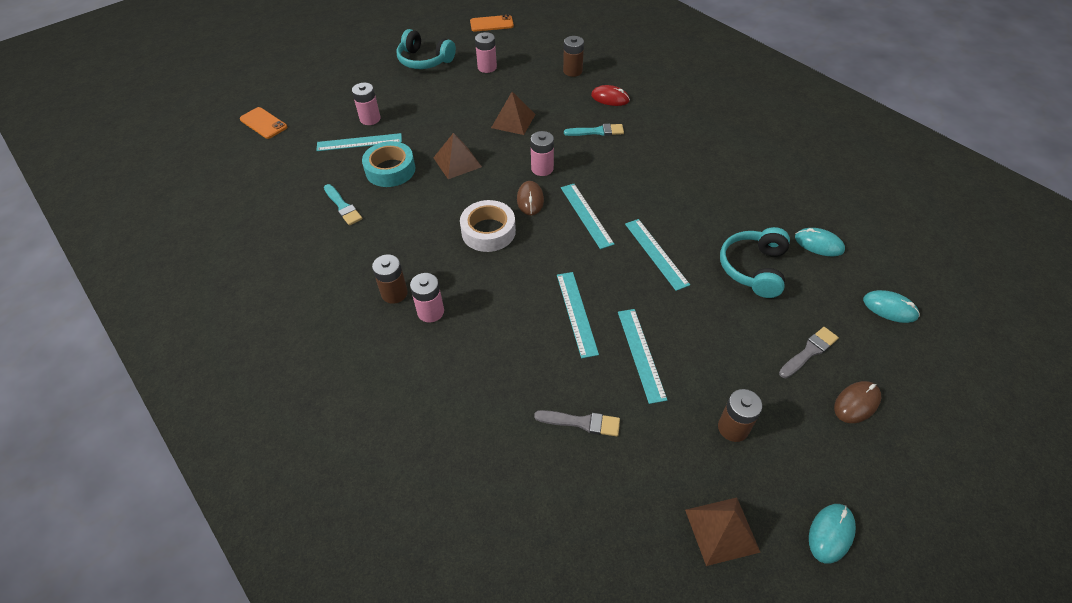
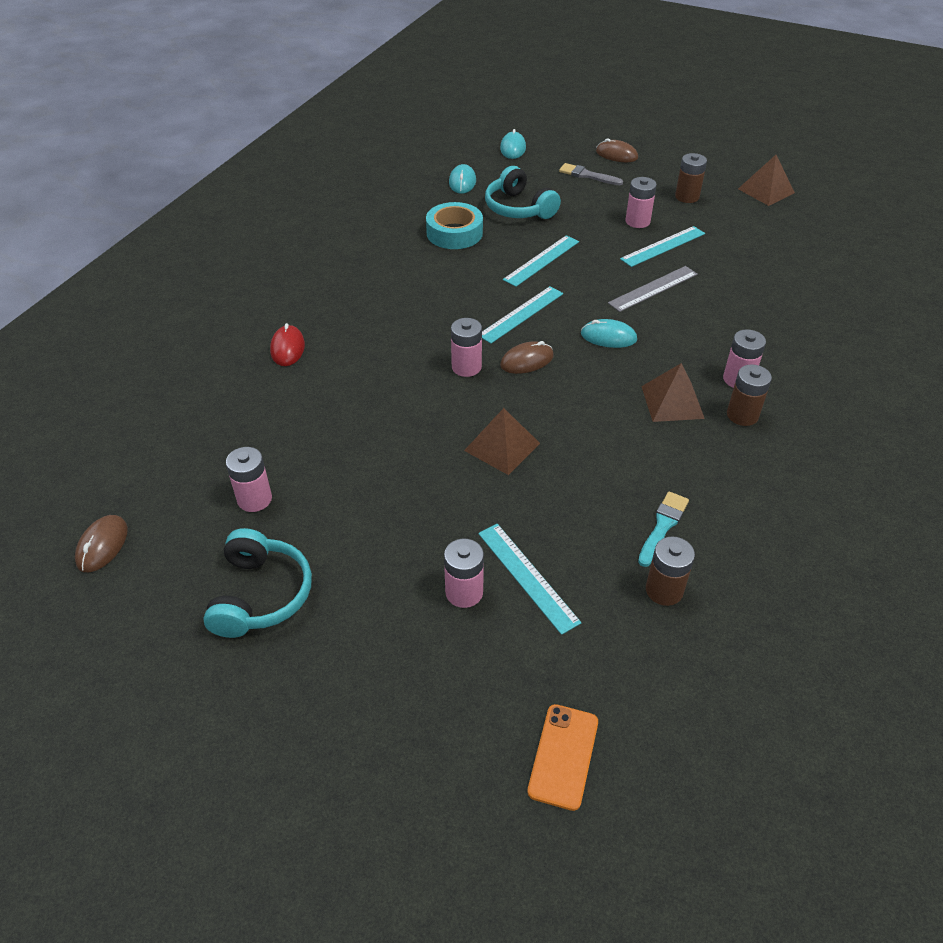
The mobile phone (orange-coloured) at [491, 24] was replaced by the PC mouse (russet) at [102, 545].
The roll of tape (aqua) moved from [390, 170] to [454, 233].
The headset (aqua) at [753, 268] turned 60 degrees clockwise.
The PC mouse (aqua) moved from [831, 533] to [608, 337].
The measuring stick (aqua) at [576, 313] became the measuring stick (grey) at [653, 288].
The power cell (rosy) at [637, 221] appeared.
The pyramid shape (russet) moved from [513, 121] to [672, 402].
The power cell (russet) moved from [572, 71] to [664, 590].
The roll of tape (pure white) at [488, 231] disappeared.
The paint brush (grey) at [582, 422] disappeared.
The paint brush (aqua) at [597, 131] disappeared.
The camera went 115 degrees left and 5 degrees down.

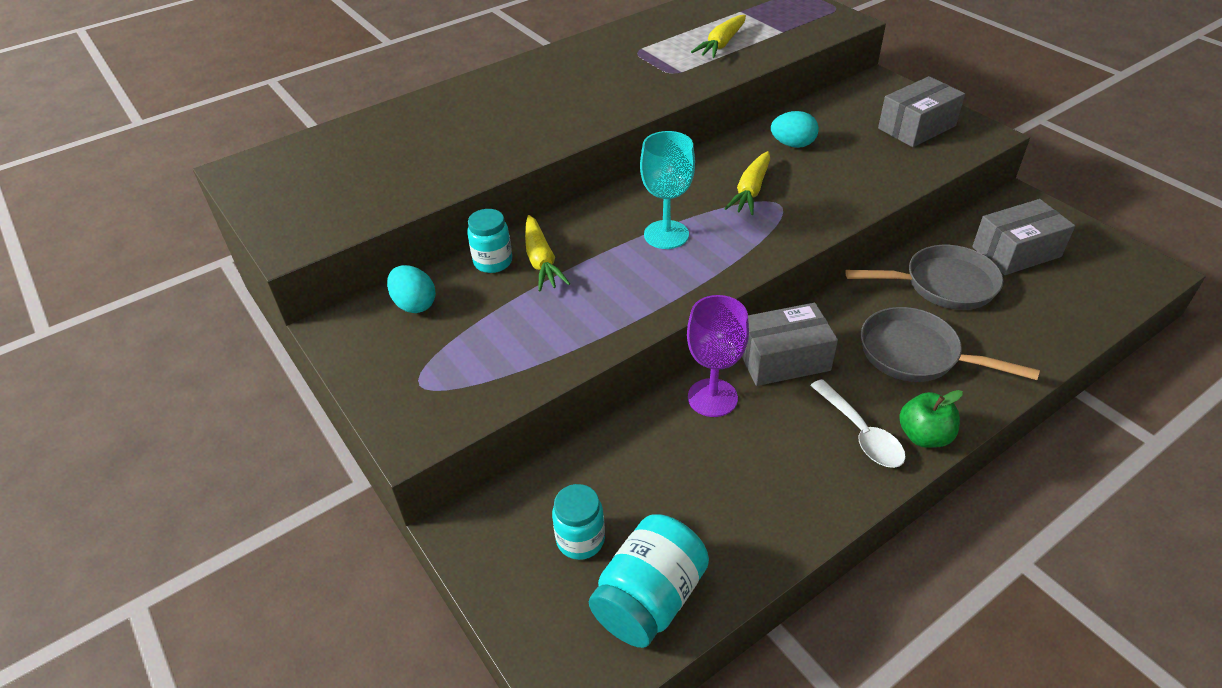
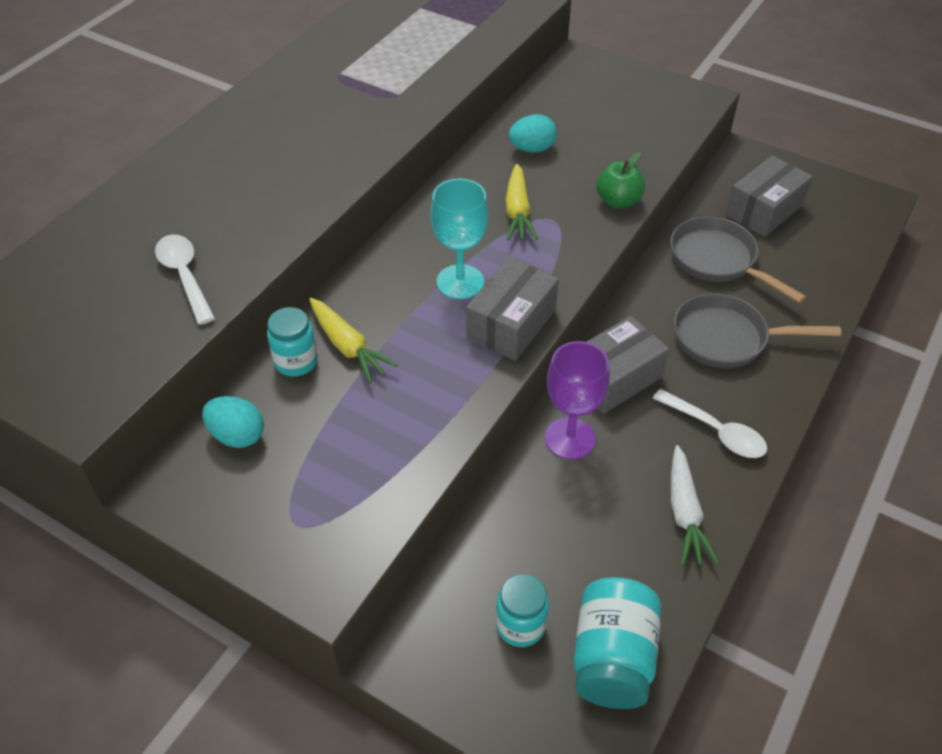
The tablespoon (pure white) at [185, 276] appeared.
The box (grey) moved from [917, 127] to [511, 324].
The apple fruit (leaf-green) moved from [924, 436] to [618, 201].
The skillet (grey) at [942, 285] turned 105 degrees counterclockwise.
The carrot (pure white) at [685, 513] appeared.
The carrot (golden) at [721, 44] disappeared.
The camera went 25 degrees left and 5 degrees up.

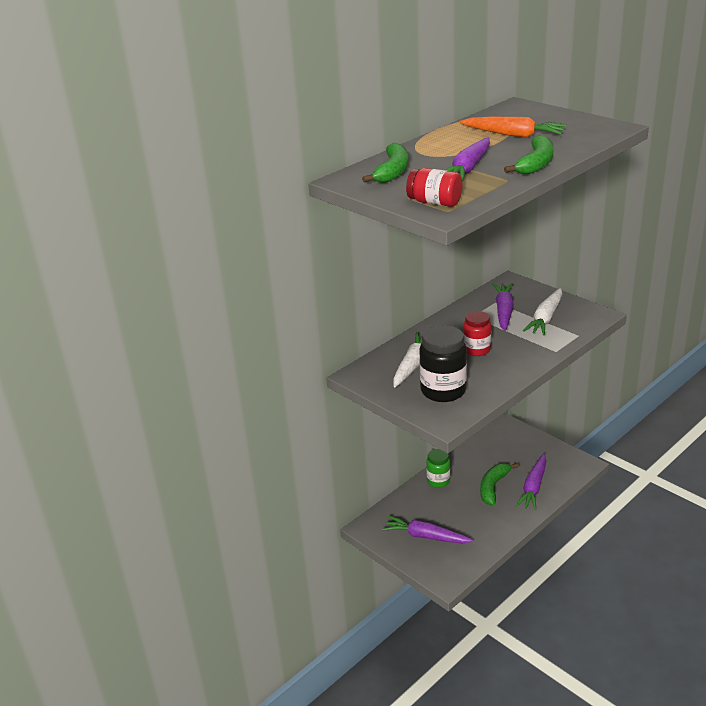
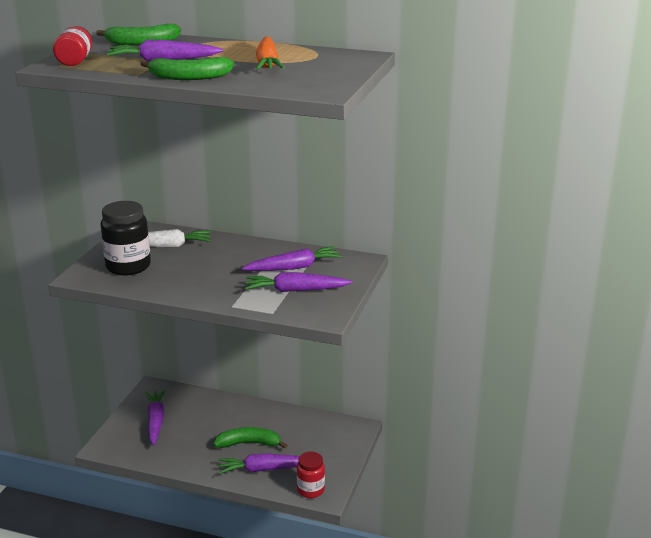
The carrot (pure white) at [545, 318] became the carrot (purple) at [296, 290].
The preserve jar (scarlet) moved from [476, 350] to [310, 490].
The preserve jar (leaf-green) at [438, 481] disappeared.
The camera went 60 degrees right and 5 degrees down.

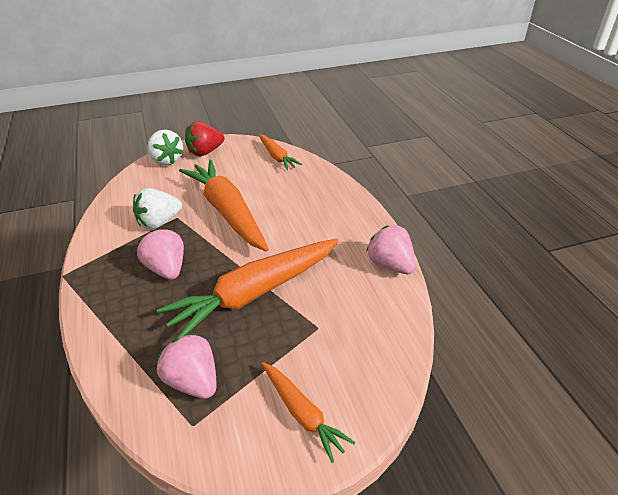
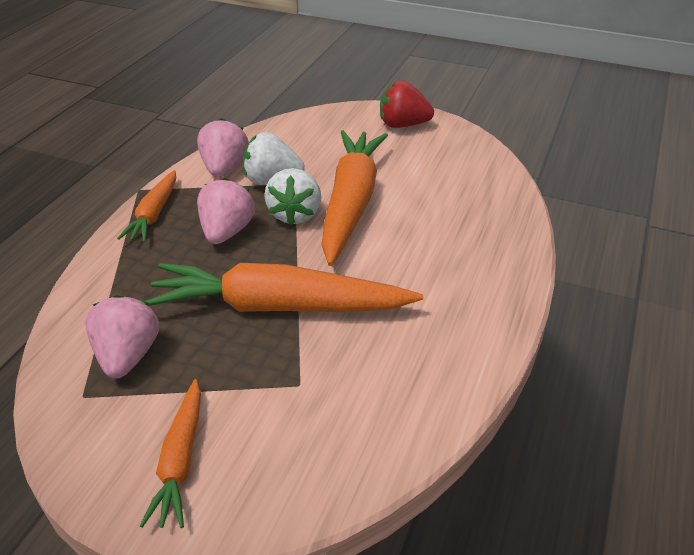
The carrot (orange-coloured) moved from [277, 157] to [154, 214].
The berry (rosy) moved from [390, 265] to [224, 168].
The berry (pure white) moved from [167, 160] to [295, 214].
The camera went 40 degrees right and 0 degrees up.

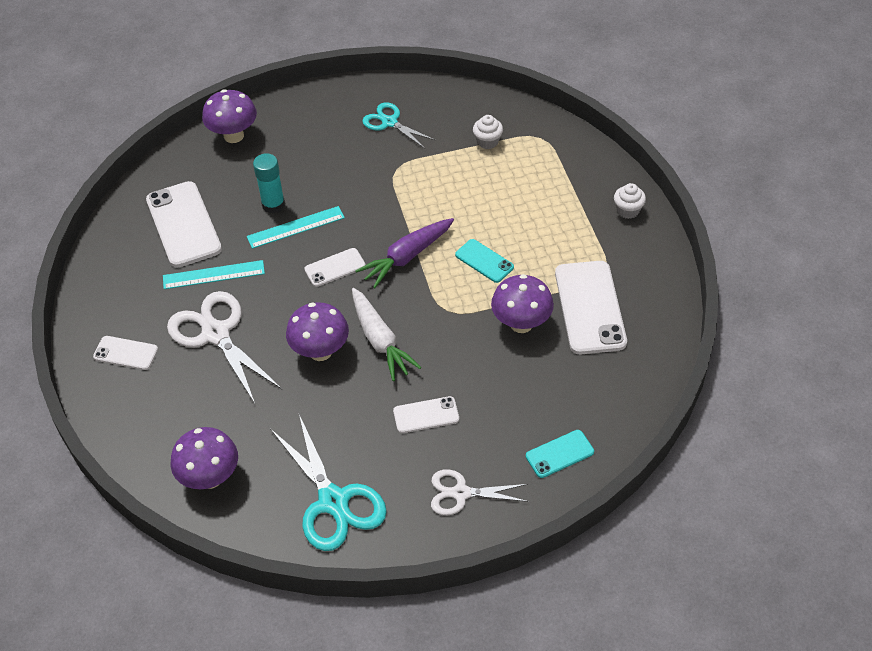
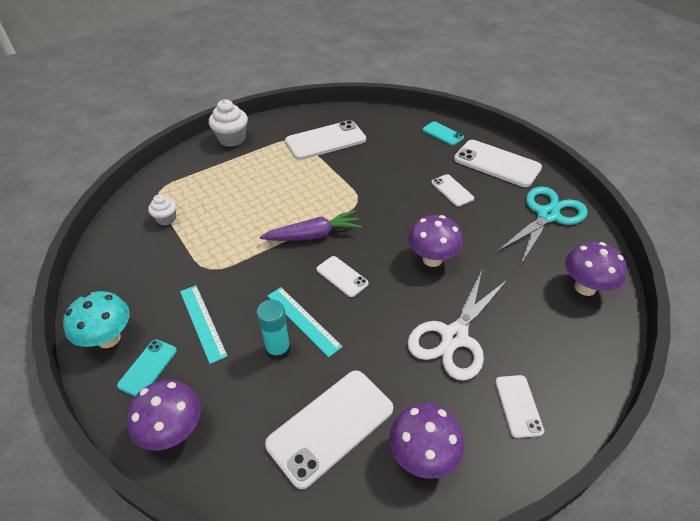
The toadstool (aqua) at [109, 338] appeared.
The mobile phone (aqua) moved from [484, 261] to [148, 368].
The measuring stick (aqua) moved from [213, 275] to [202, 322].
The muffin (pure white) at [628, 210] changed to 1.66 times the size.
The carrot (purple) at [407, 257] turned 45 degrees counterclockwise.
The toadstool (purple) moved from [521, 324] to [423, 456].
The pair of scissors (pure white) at [461, 493] was replaced by the mobile phone (pure white) at [497, 163].
The carrot (pure white) at [380, 340] disappeared.
The pair of scissors (aqua) at [389, 122] disappeared.
The camera went 110 degrees left and 5 degrees down.

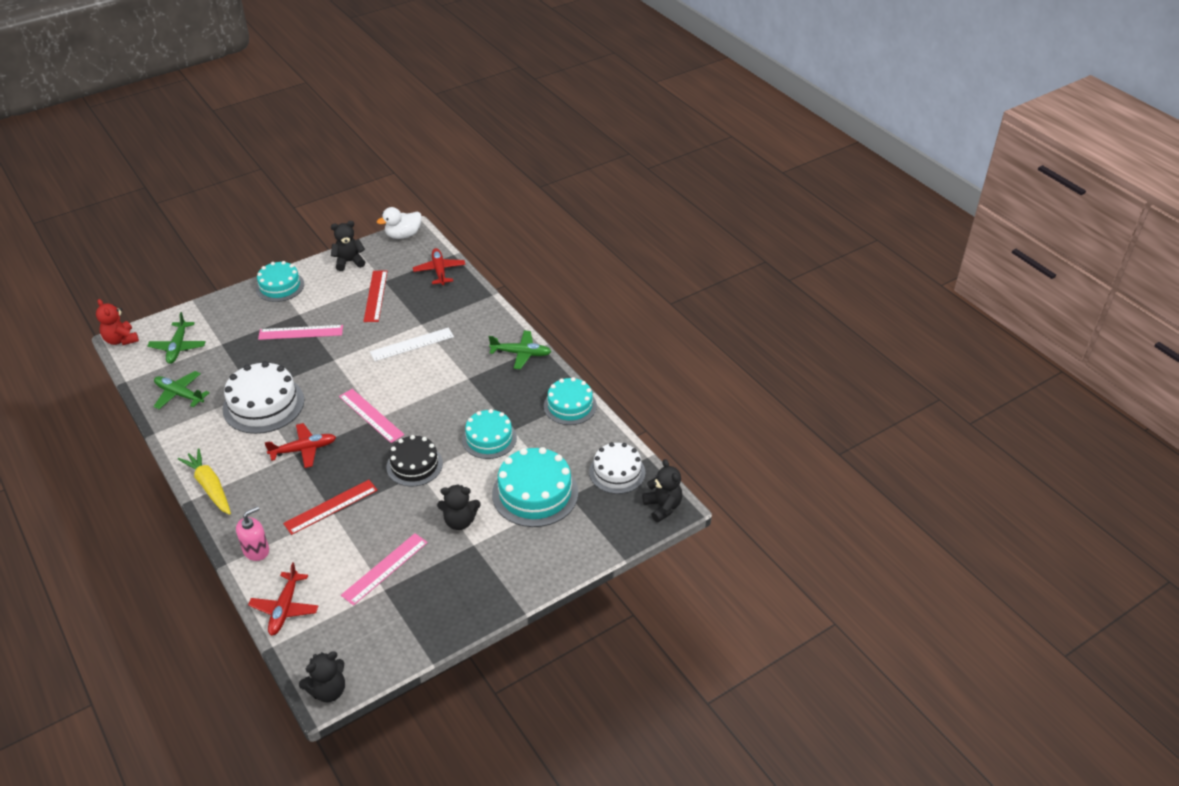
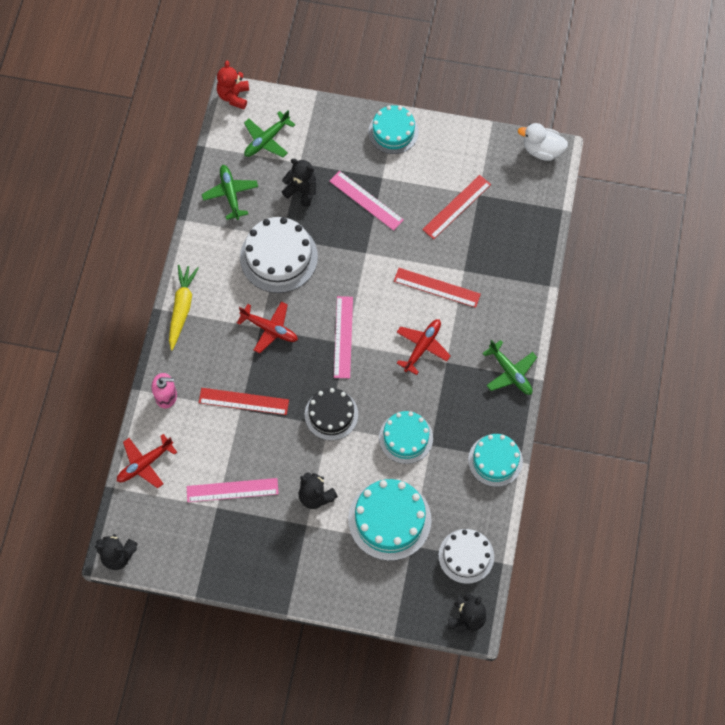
The teddy (jet-black) moved from [349, 262] to [301, 191].
The measuring stick (pure white) at [412, 344] became the measuring stick (scarlet) at [437, 288].
The aeroplane (scarlet) moved from [439, 271] to [422, 347].
The camera went 45 degrees right and 25 degrees up.

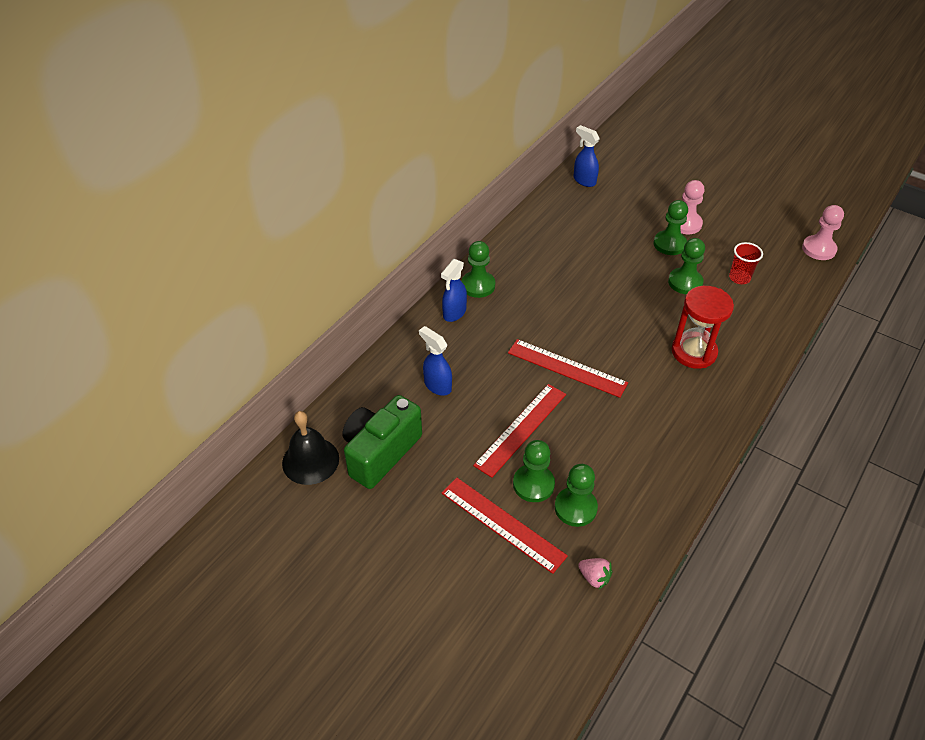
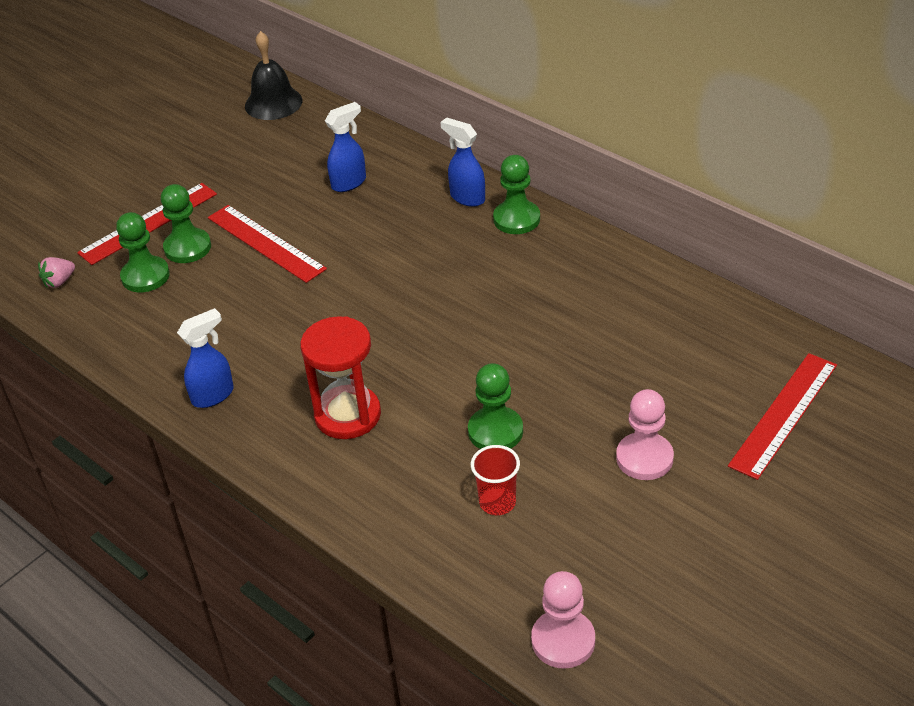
The spray cleaner (blue) moved from [584, 180] to [213, 395].
The measuring stick (scarlet) moved from [567, 368] to [784, 414].
The photo camera (leaf-green) at [380, 452] disappeared.
The game pawn (leaf-green) at [669, 244] disappeared.
The camera went 100 degrees right and 5 degrees down.

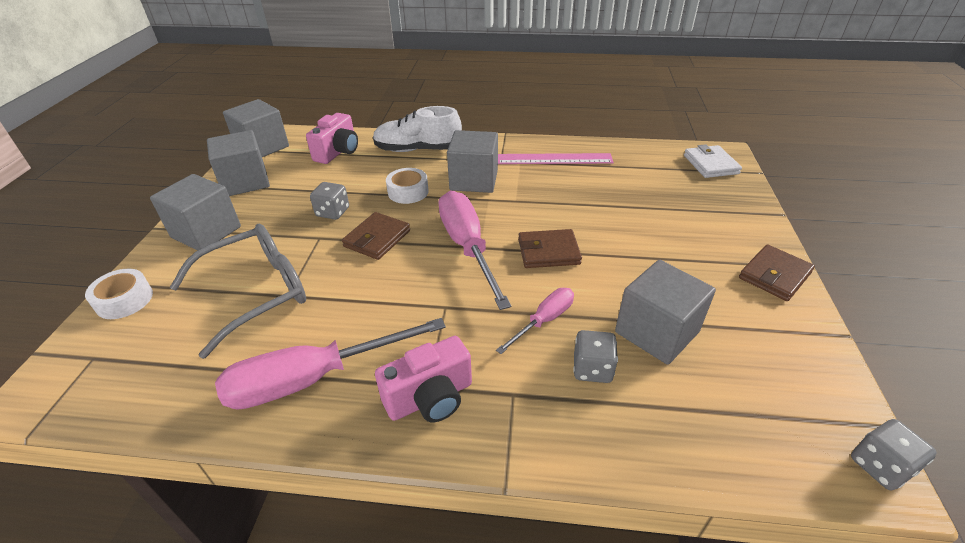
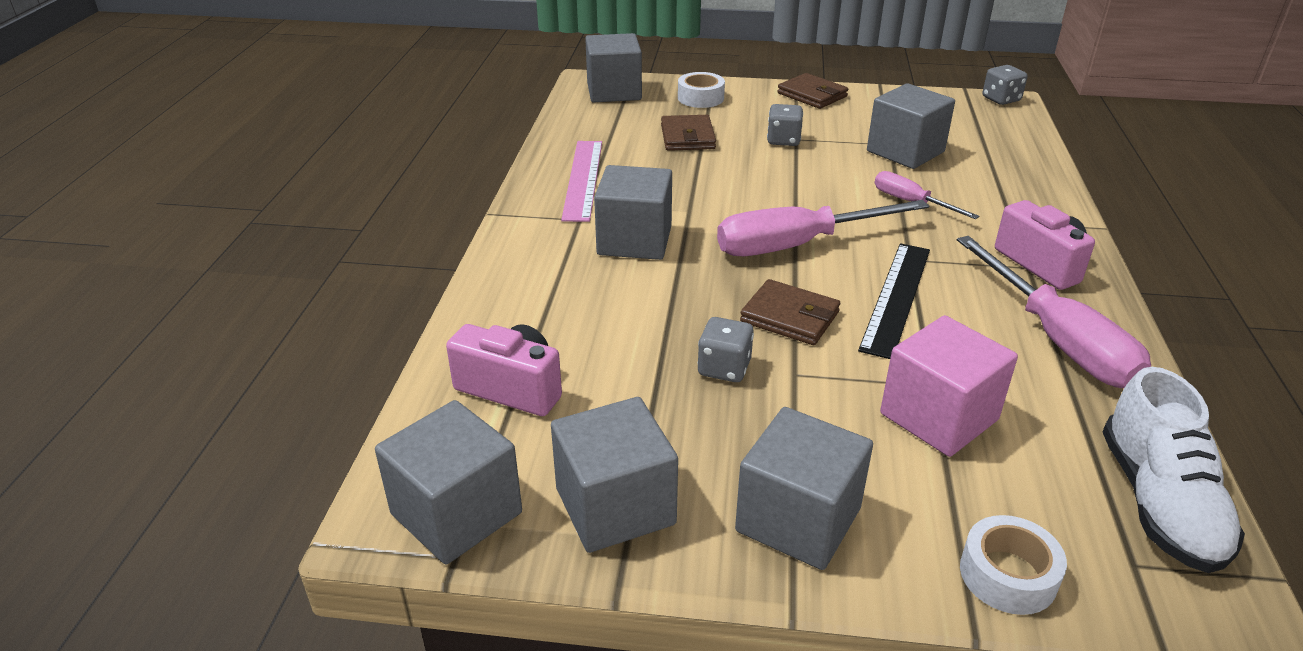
The wallet (pure white) at [710, 164] was replaced by the solid cube (grey) at [614, 92].
The wallet (russet) moved from [548, 252] to [688, 137].
The roll of tape (pure white) moved from [408, 192] to [700, 98].
The die (grey) moved from [592, 369] to [783, 140].
The measuring stick (jet-black) at [896, 297] appeared.
The spectacles (grey) at [255, 293] was replaced by the solid cube (rosy) at [938, 417].
The lace-up shoe (pure white) moved from [418, 150] to [1159, 503].
The camera went 90 degrees left and 5 degrees down.

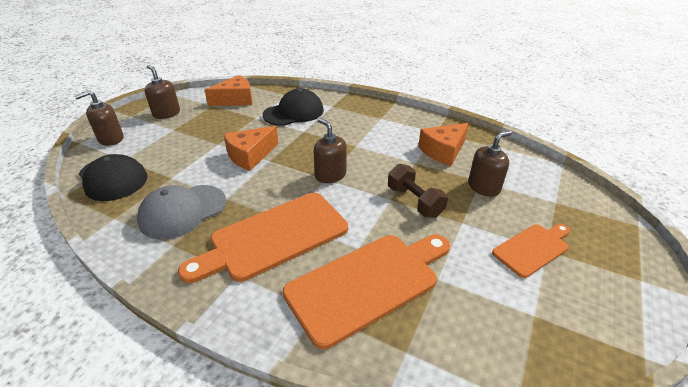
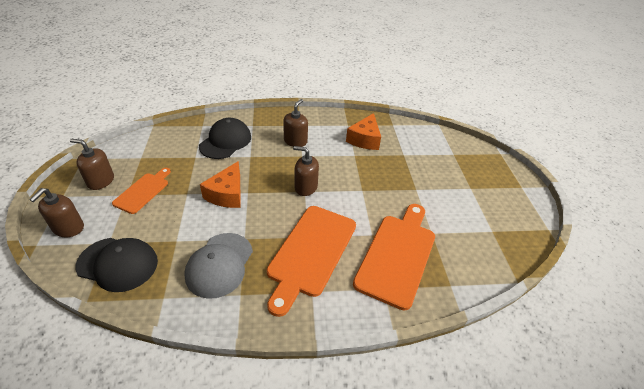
The chopping board (orange-coloured) moved from [532, 248] to [143, 191].
The soap dispenser (russet) moved from [484, 187] to [295, 141].
The cheese (orange-coloured) at [235, 100] disappeared.
The free weight (russet) at [414, 201] disappeared.
The camera went 35 degrees left and 5 degrees up.

